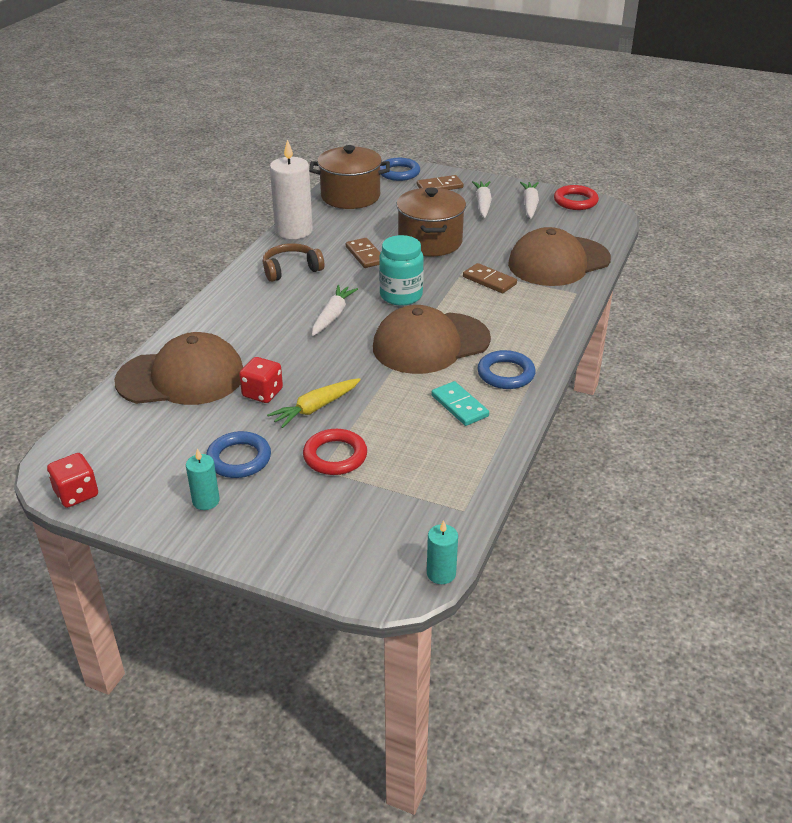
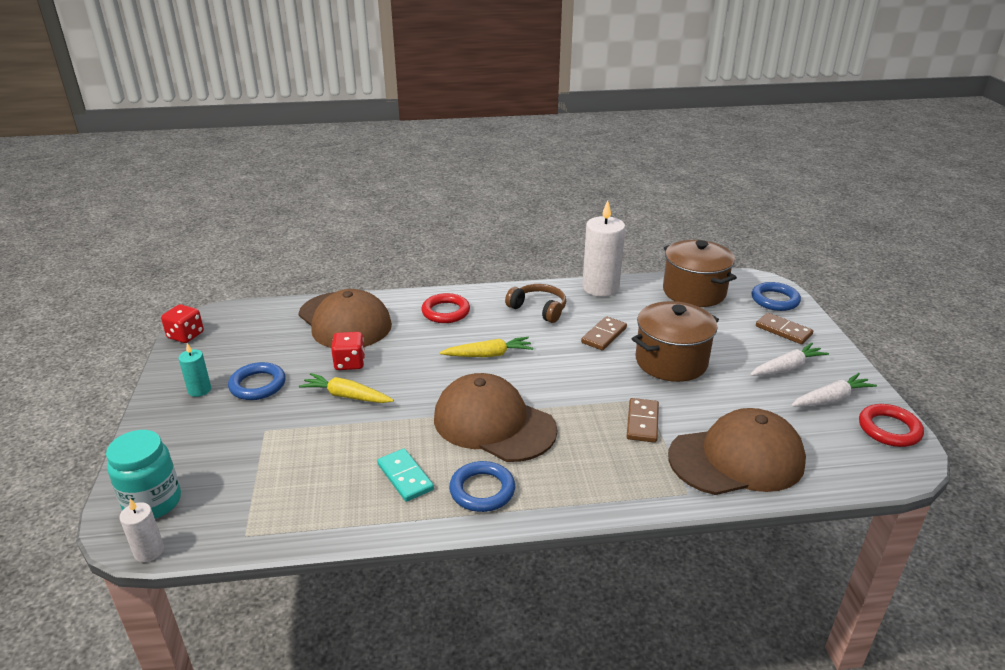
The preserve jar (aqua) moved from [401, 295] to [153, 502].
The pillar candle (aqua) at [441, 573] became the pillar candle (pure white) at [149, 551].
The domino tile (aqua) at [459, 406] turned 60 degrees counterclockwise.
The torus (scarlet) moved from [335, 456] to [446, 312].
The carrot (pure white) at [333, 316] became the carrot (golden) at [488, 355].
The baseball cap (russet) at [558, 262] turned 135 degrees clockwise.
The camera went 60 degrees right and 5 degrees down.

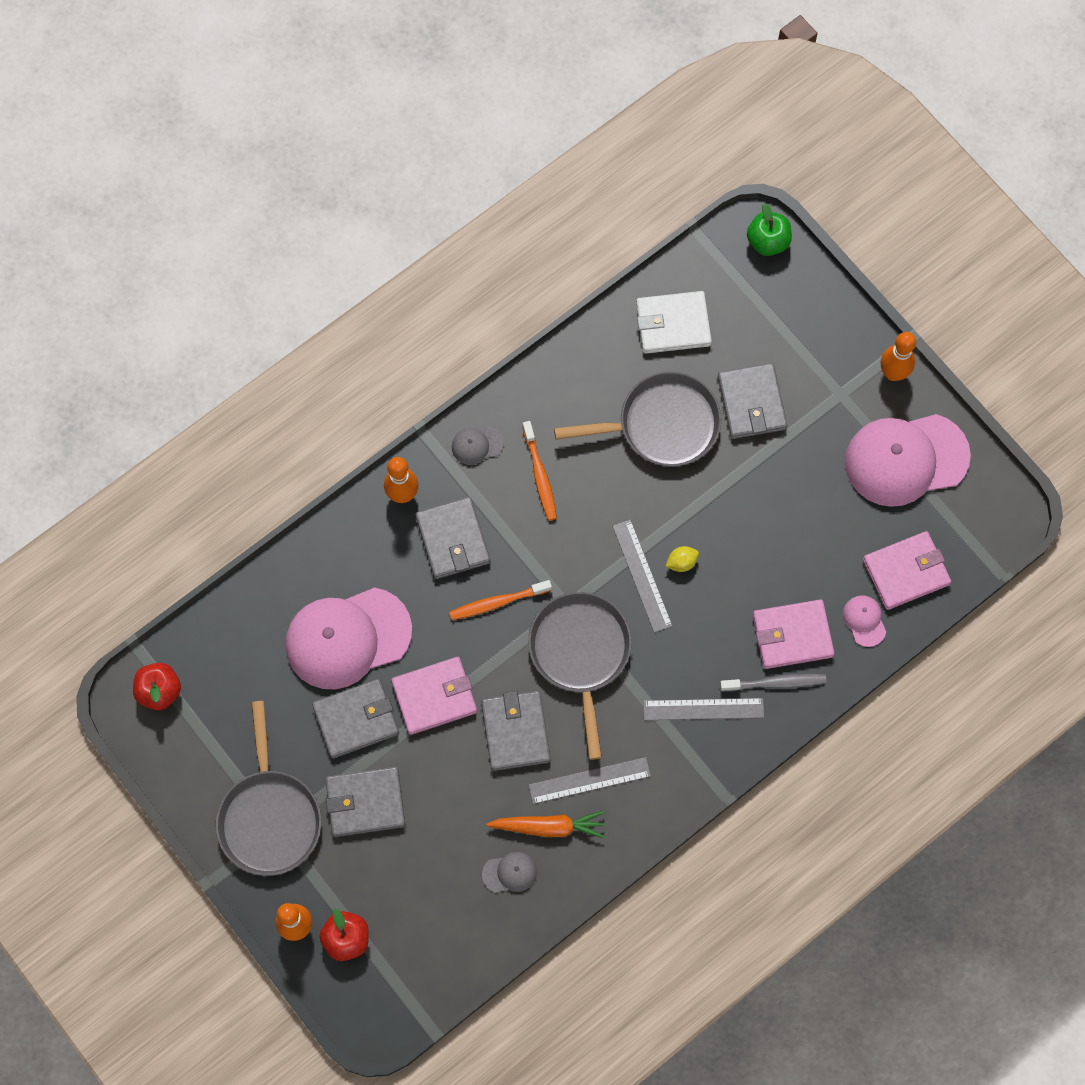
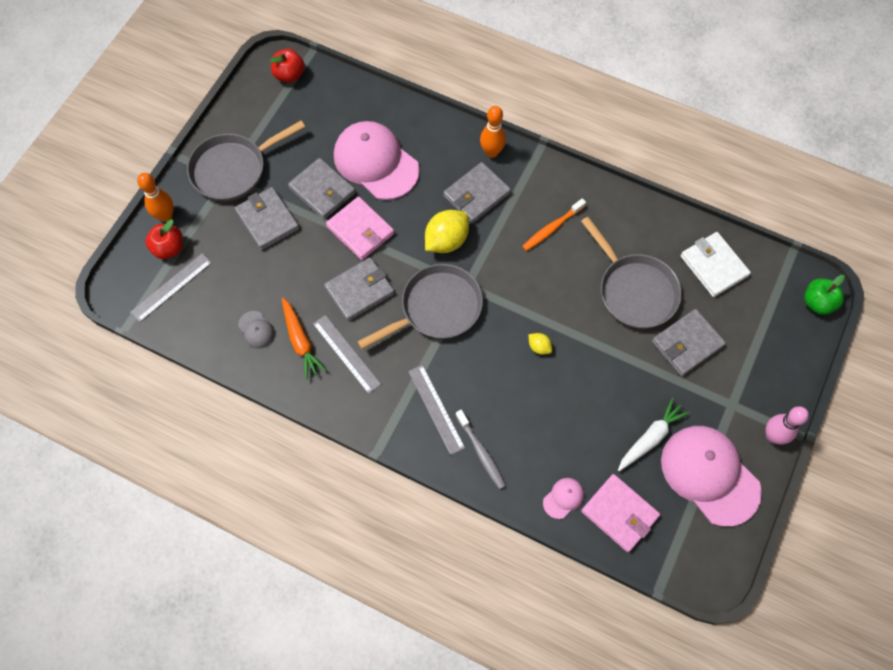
The measuring stick (grey) moved from [642, 575] to [171, 287].
The dental brush (orange-coloured) at [497, 602] was replaced by the lemon (golden) at [446, 241].
The carrot (pure white) at [650, 437] appeared.
The tenpin (orange-coloured) at [893, 373] became the tenpin (rosy) at [772, 436].
The baseball cap (grey) at [477, 445] disappeared.
The wallet (rosy) at [792, 635] disappeared.
The camera went 65 degrees right and 5 degrees down.

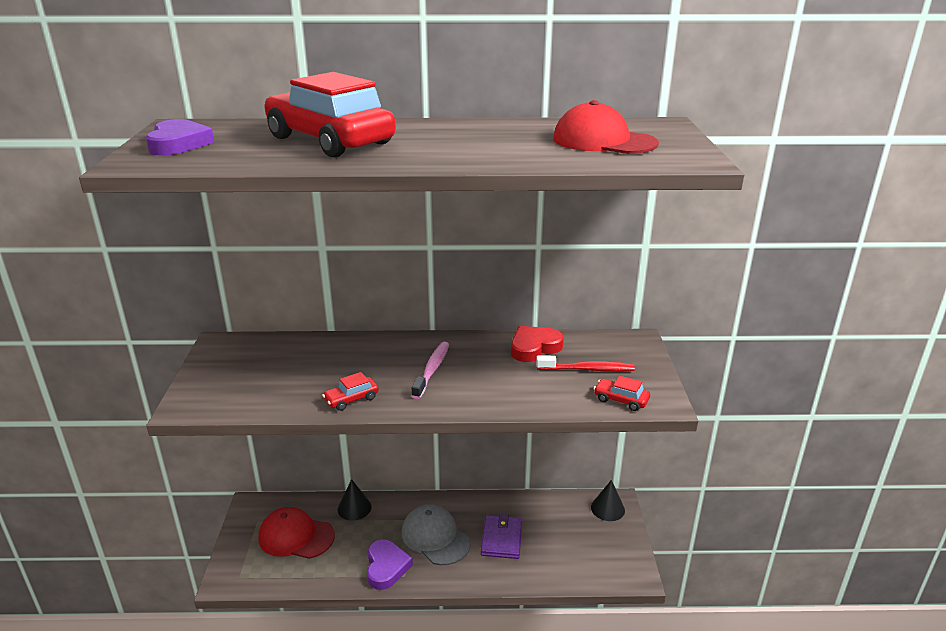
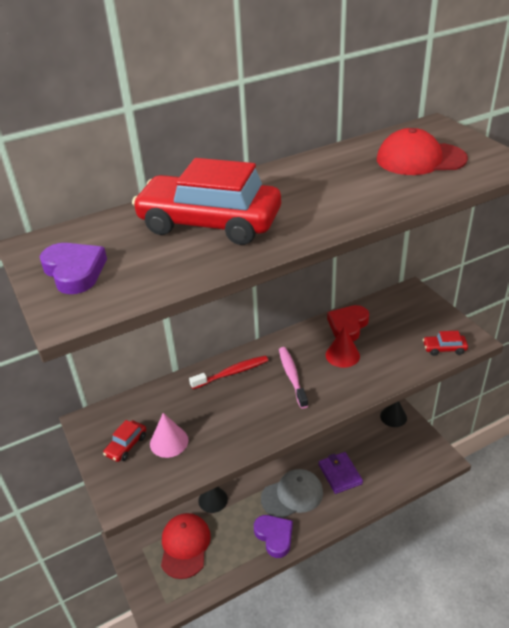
The toy car (scarlet) moved from [351, 399] to [126, 445].
The cone shape (rosy) at [169, 442] appeared.
The baseball cap (scarlet) at [296, 536] turned 105 degrees clockwise.
The dental brush (scarlet) moved from [588, 369] to [232, 373].
The baseball cap (grey) at [435, 537] turned 135 degrees clockwise.
The cone shape (scarlet) at [342, 355] appeared.
The camera went 25 degrees left and 10 degrees up.

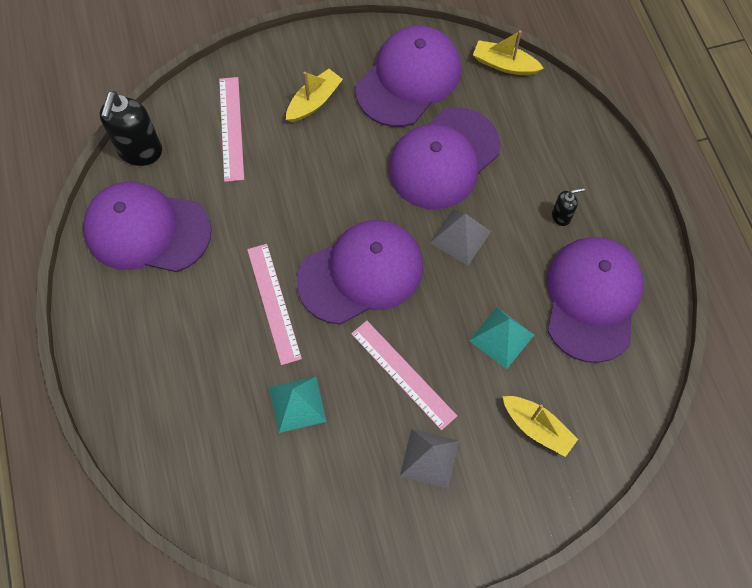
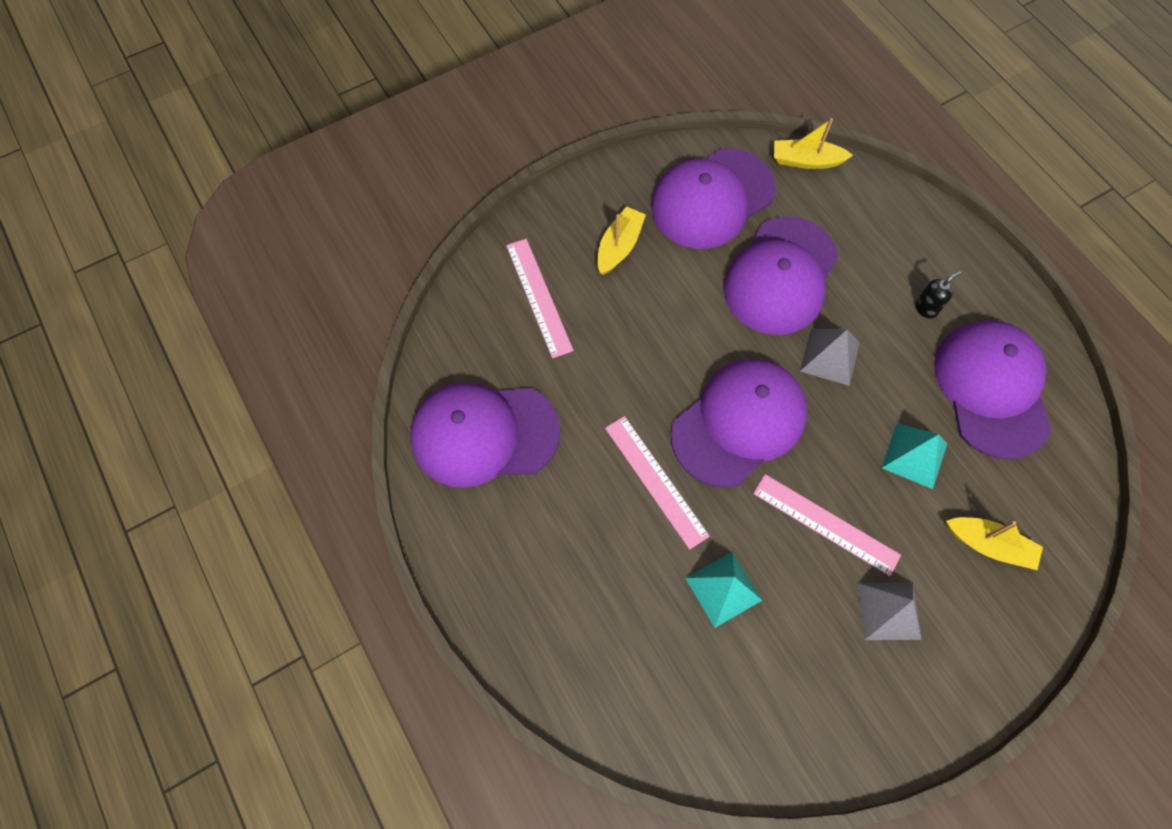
The baseball cap (purple) at [409, 79] turned 150 degrees counterclockwise.
The soap dispenser (jet-black) at [140, 152] disappeared.
The camera went 15 degrees left and 0 degrees up.

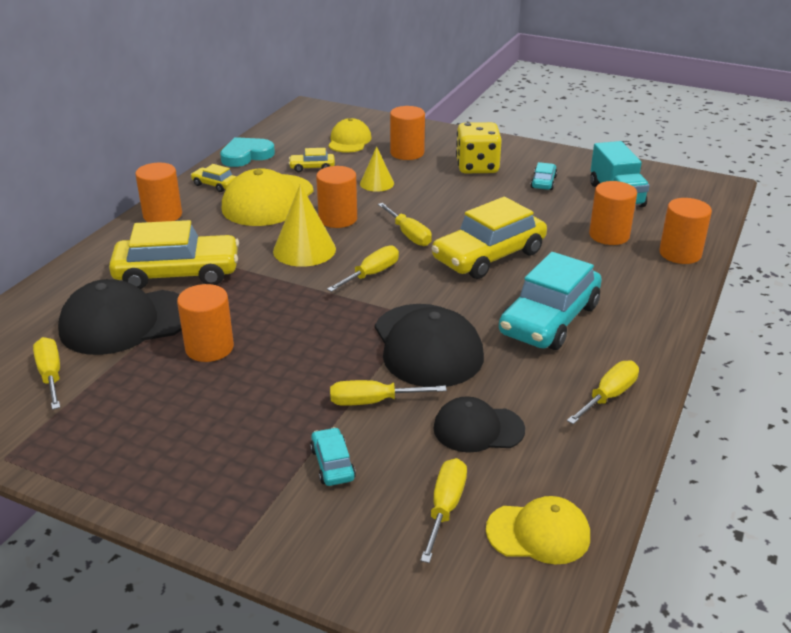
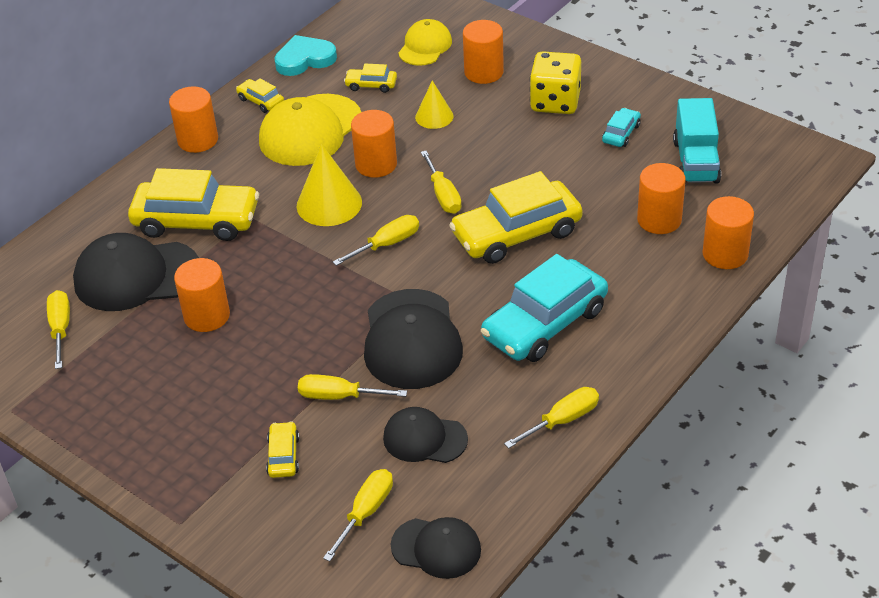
The toy car (aqua) at [332, 464] became the toy car (golden) at [283, 456].
The baseball cap (golden) at [538, 533] became the baseball cap (jet-black) at [436, 548].
The camera went 15 degrees right and 10 degrees up.

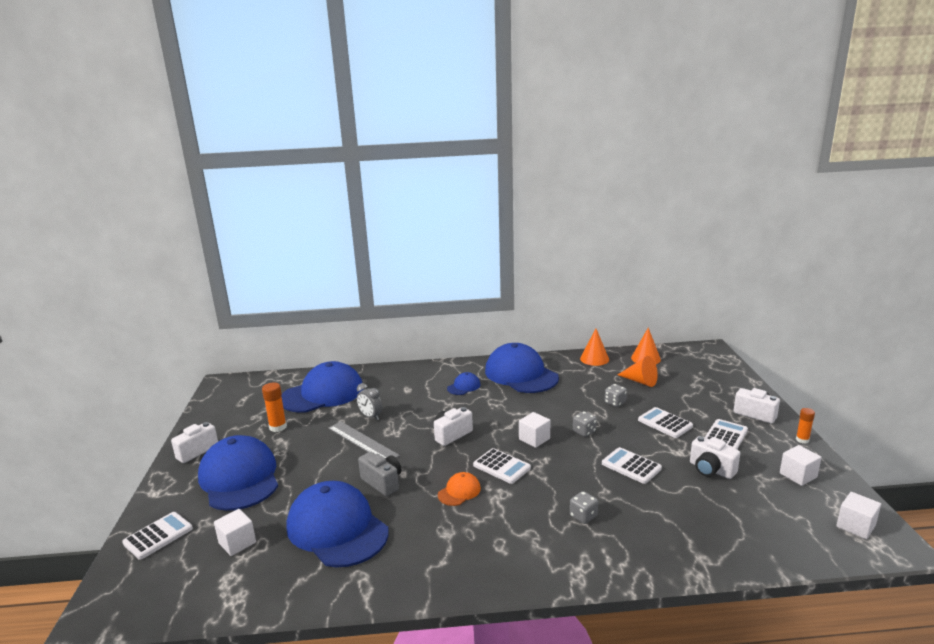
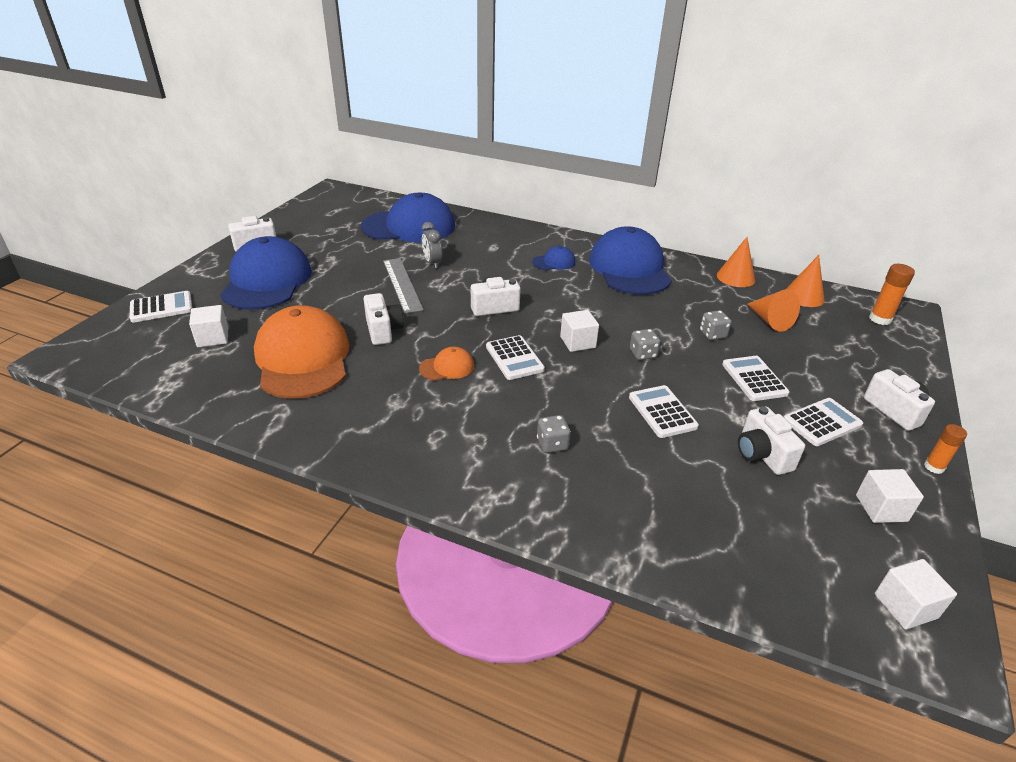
The baseball cap (blue) at [337, 529] became the baseball cap (orange-coloured) at [303, 358].
The photo camera (grey) at [382, 482] became the photo camera (pure white) at [383, 330].
The stick of glue (orange-coloured) moved from [278, 427] to [880, 319].
The camera went 25 degrees right and 15 degrees up.

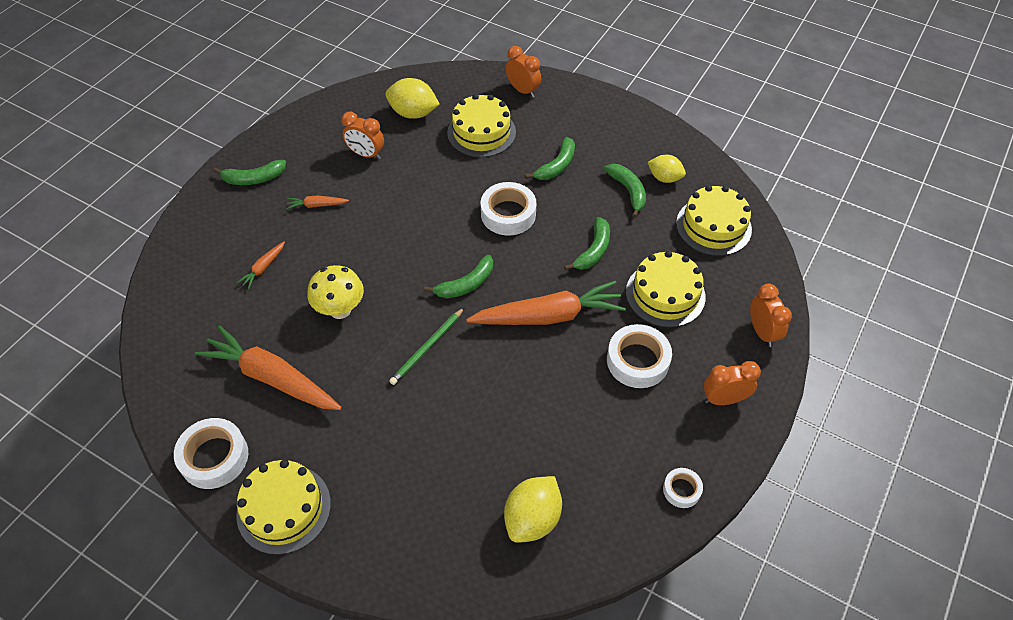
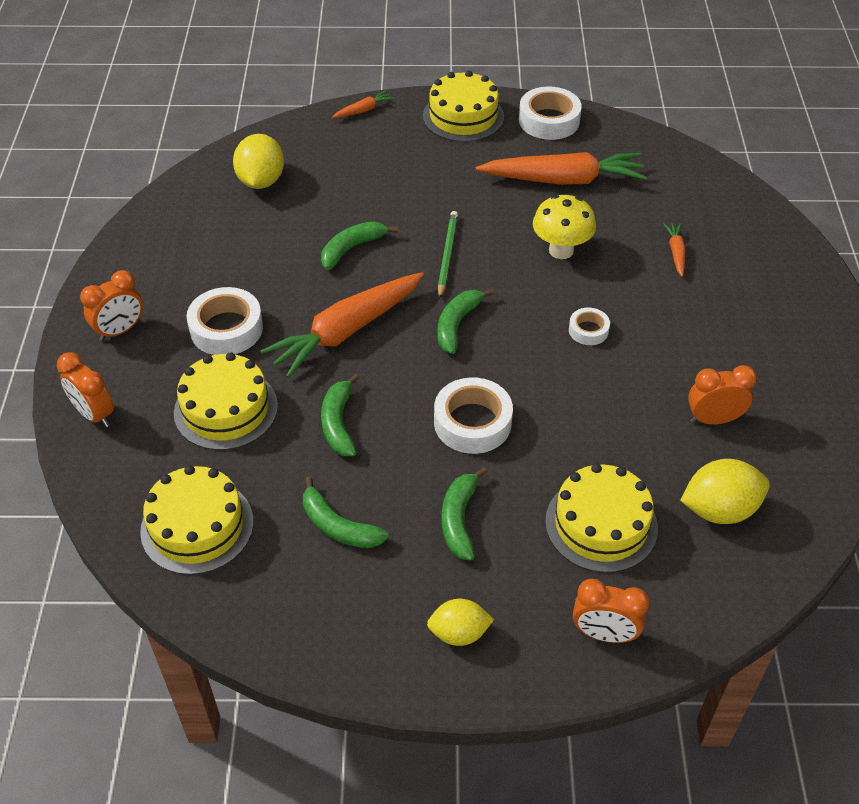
The toy banana (leaf-green) moved from [254, 178] to [352, 248].
The carrot (orange-coloured) moved from [317, 205] to [363, 110].
The lemon (golden) moved from [664, 178] to [459, 633].
The roll of tape (pure white) moved from [681, 490] to [588, 330].
The camera went 150 degrees right and 5 degrees down.

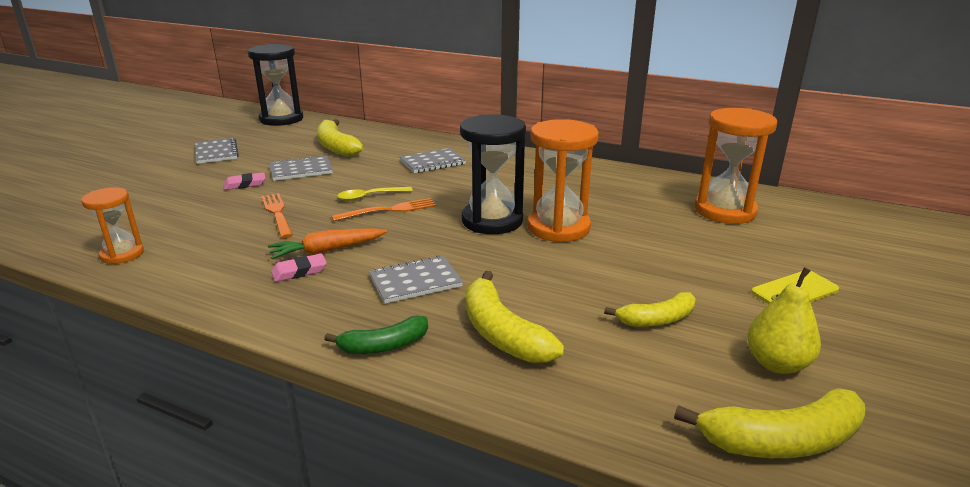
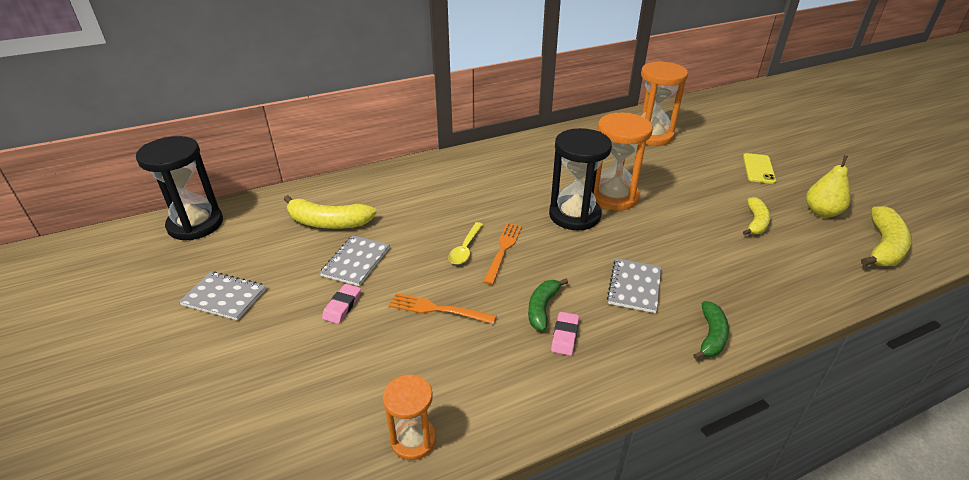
The carrot (orange-coloured) at [327, 250] was replaced by the toy banana (leaf-green) at [542, 308].
The notepad (grey) at [432, 162] disappeared.
The toy banana (golden) at [502, 333] disappeared.
The camera went 50 degrees left and 10 degrees up.

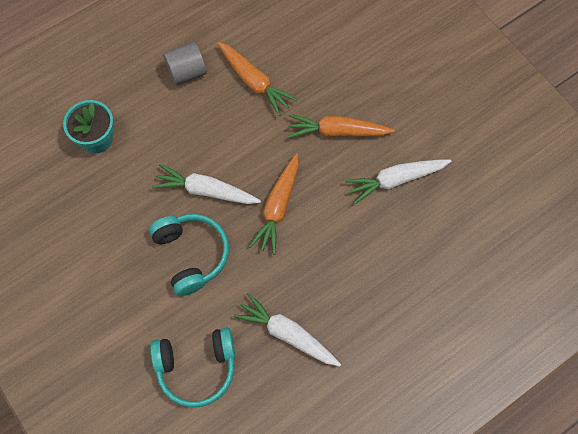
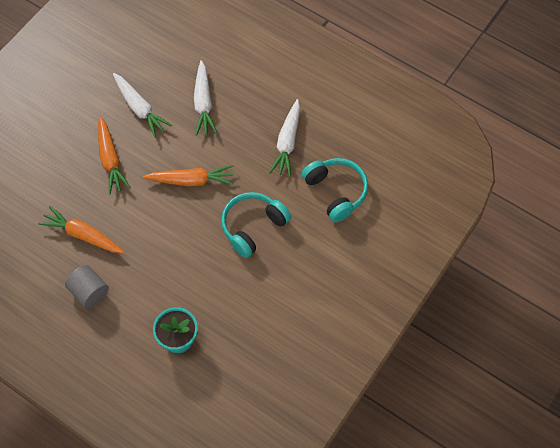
The carrot (orange-coloured) at [254, 82] turned 90 degrees counterclockwise.
The carrot (pure white) moved from [206, 190] to [203, 103].
The camera went 110 degrees left and 5 degrees down.

